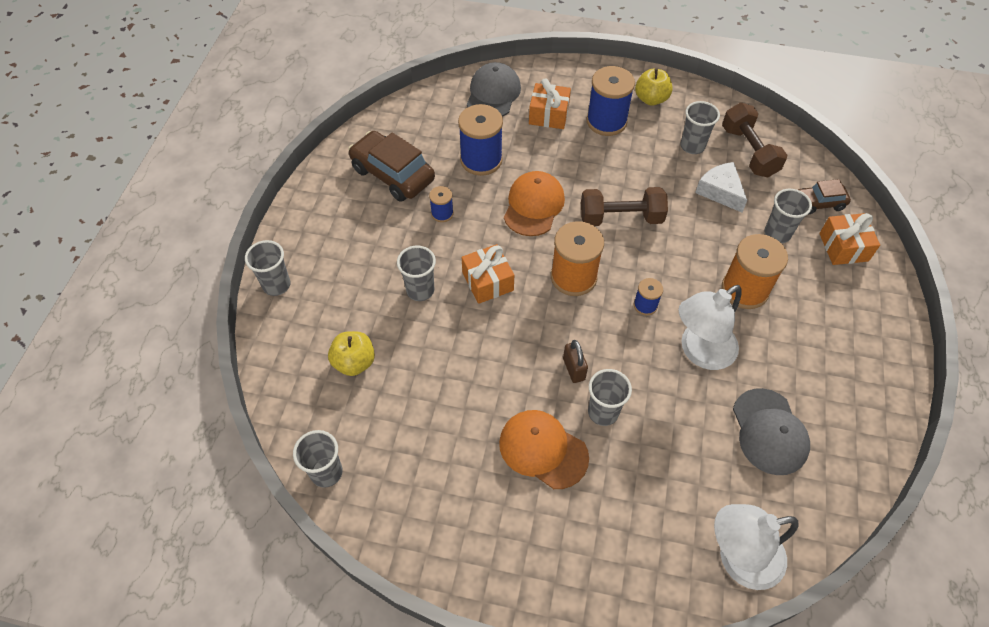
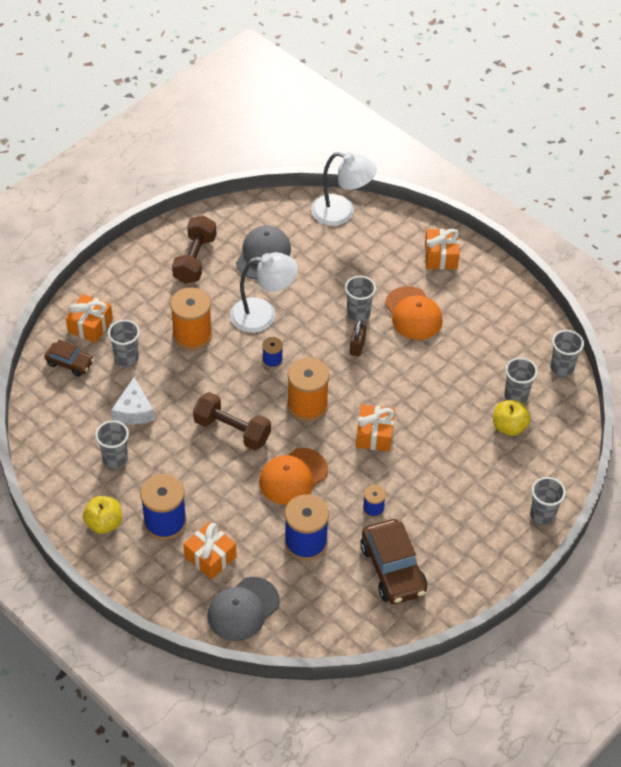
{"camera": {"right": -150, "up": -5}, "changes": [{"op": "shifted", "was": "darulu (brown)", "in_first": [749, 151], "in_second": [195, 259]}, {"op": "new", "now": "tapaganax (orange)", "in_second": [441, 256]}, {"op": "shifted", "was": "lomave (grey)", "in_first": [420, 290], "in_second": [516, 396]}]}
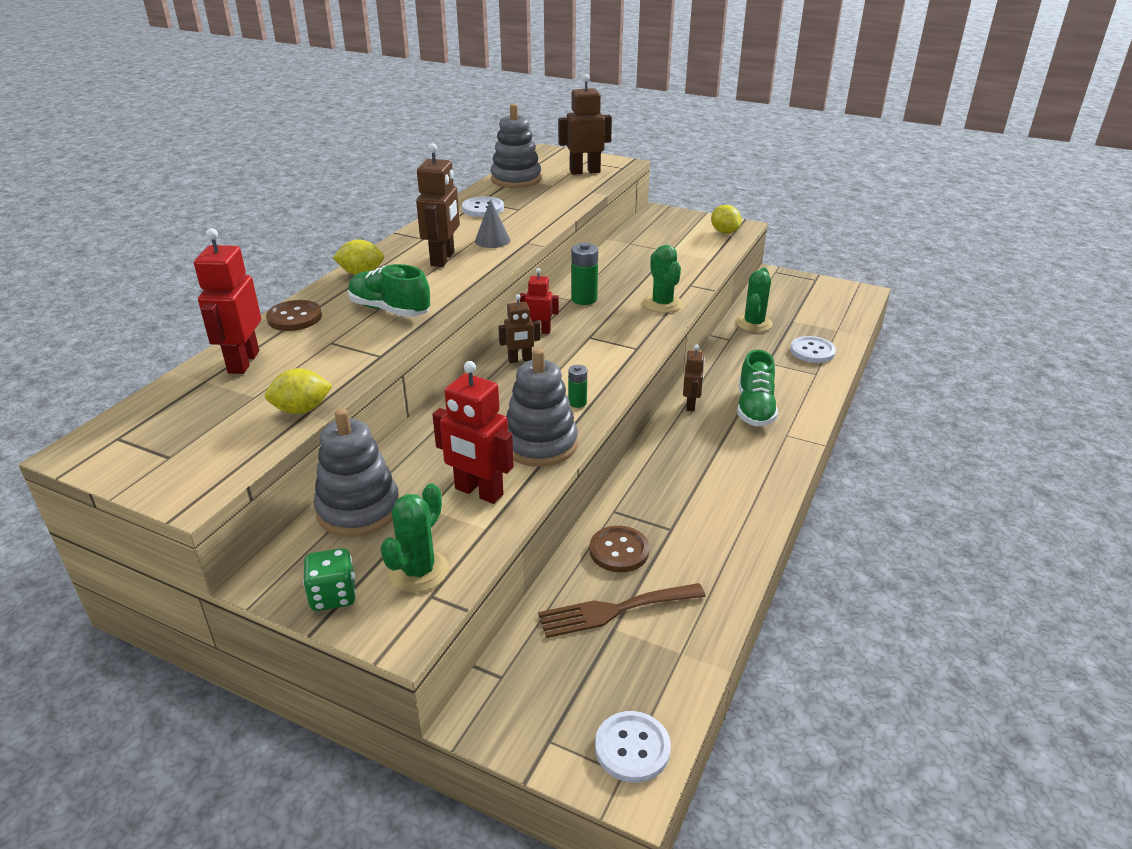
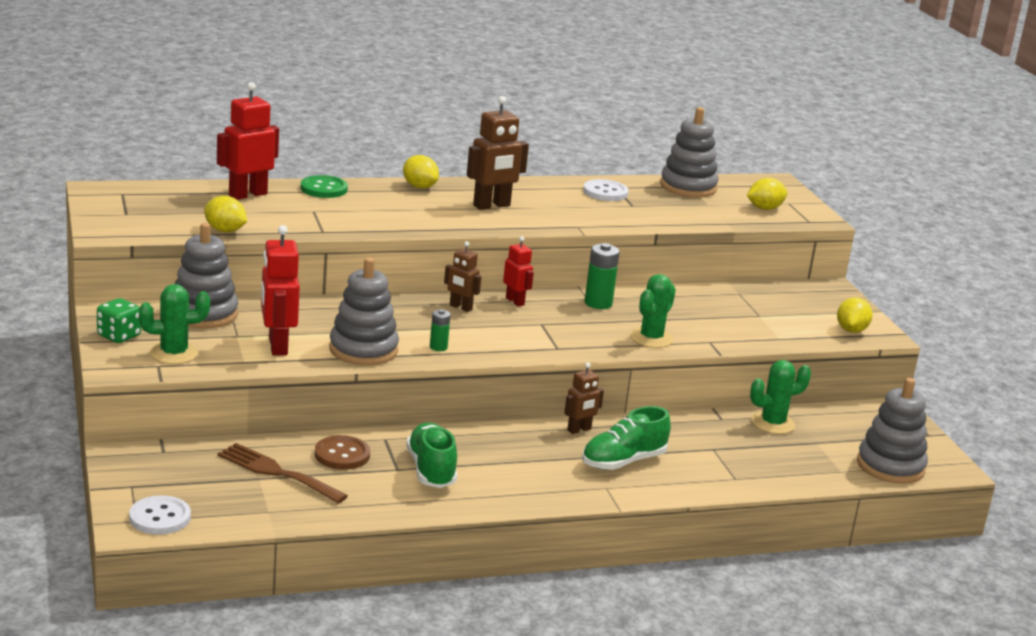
{"camera": {"right": 45, "up": -10}, "changes": [{"op": "repainted", "was": "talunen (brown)", "now": "talunen (green)", "in_first": [294, 317], "in_second": [324, 189]}, {"op": "shifted", "was": "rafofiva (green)", "in_first": [390, 310], "in_second": [431, 470]}, {"op": "swapped", "was": "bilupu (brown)", "now": "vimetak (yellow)", "in_first": [584, 171], "in_second": [764, 208]}, {"op": "new", "now": "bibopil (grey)", "in_second": [890, 466]}, {"op": "gone", "was": "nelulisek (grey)", "in_first": [492, 240]}, {"op": "gone", "was": "talunen (white)", "in_first": [812, 351]}]}
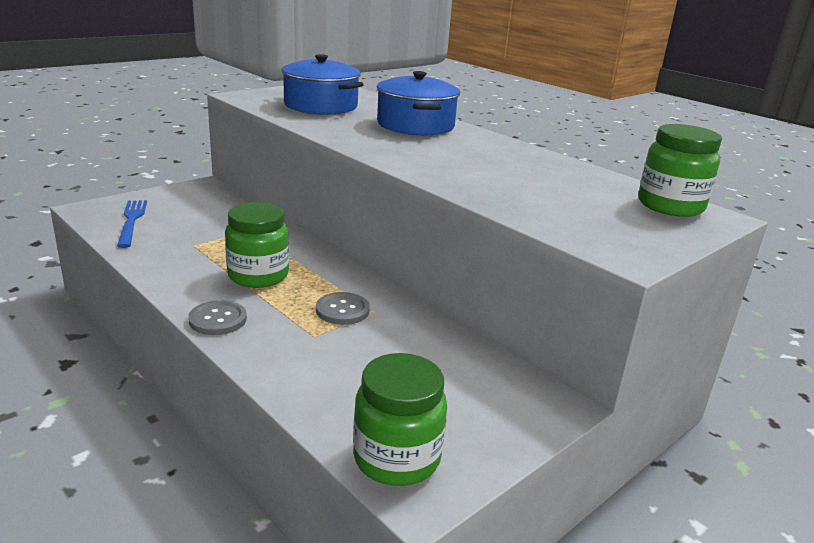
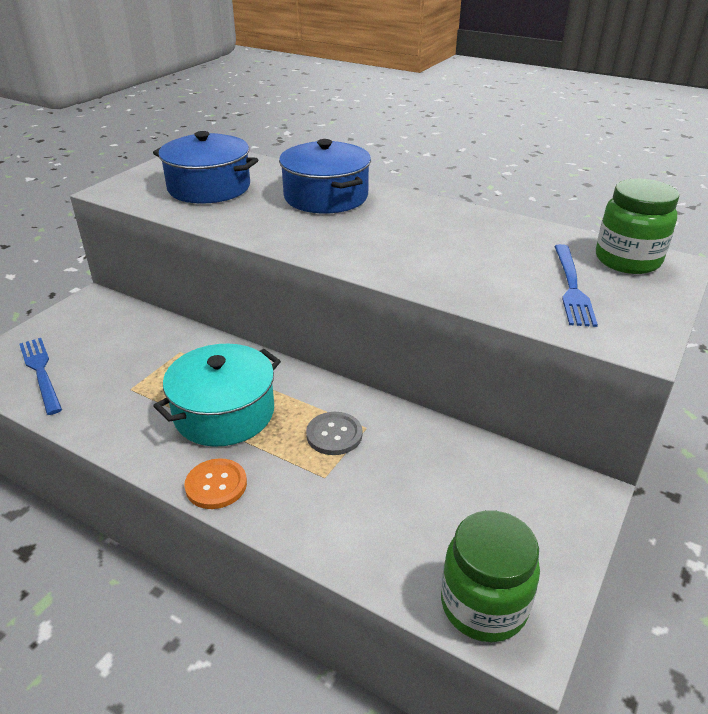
{"camera": {"right": -15, "up": 10}, "changes": [{"op": "swapped", "was": "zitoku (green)", "now": "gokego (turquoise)", "in_first": [258, 276], "in_second": [224, 413]}, {"op": "repainted", "was": "talunen (grey)", "now": "talunen (orange)", "in_first": [218, 319], "in_second": [216, 485]}, {"op": "new", "now": "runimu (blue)", "in_second": [572, 287]}]}
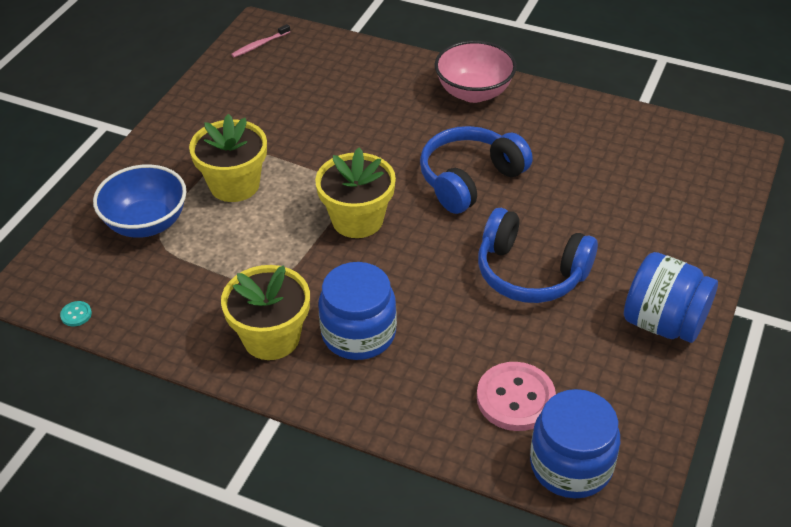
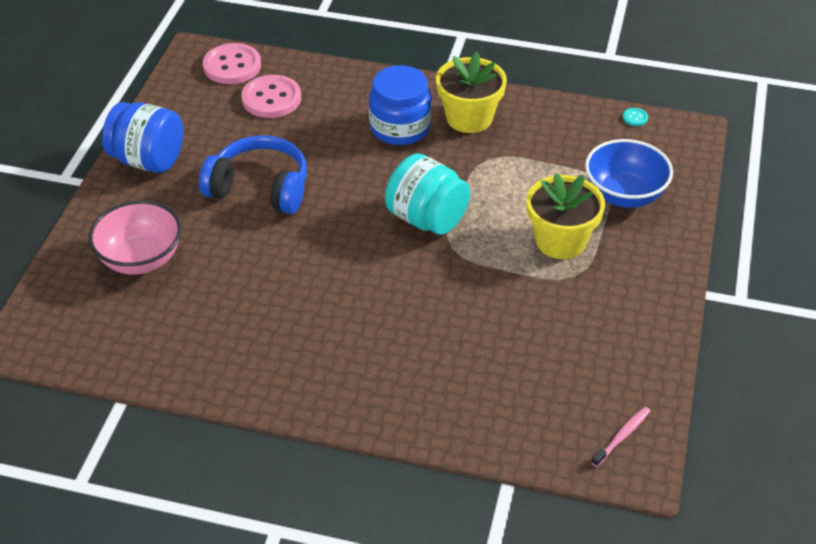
{"camera": {"right": 170, "up": 0}, "changes": [{"op": "shifted", "was": "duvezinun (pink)", "in_first": [474, 92], "in_second": [141, 259]}, {"op": "swapped", "was": "zitoku (blue)", "now": "talunen (pink)", "in_first": [571, 465], "in_second": [232, 66]}, {"op": "swapped", "was": "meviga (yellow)", "now": "zitoku (turquoise)", "in_first": [357, 220], "in_second": [427, 219]}, {"op": "gone", "was": "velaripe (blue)", "in_first": [470, 179]}]}
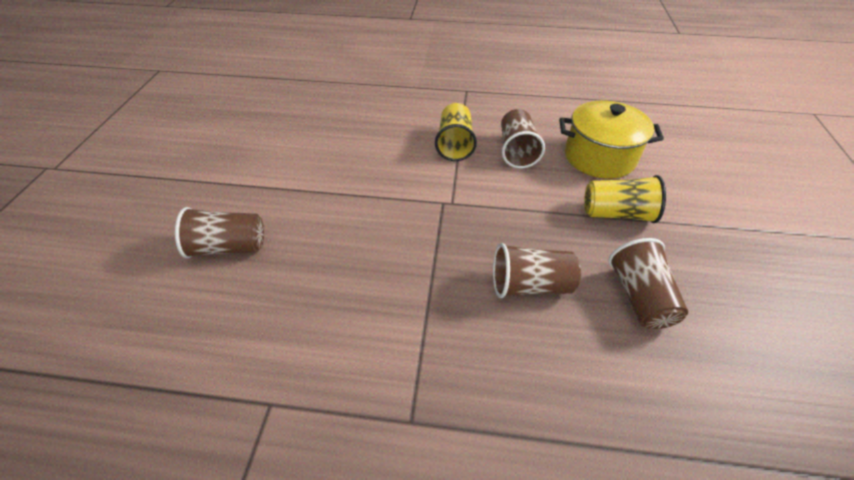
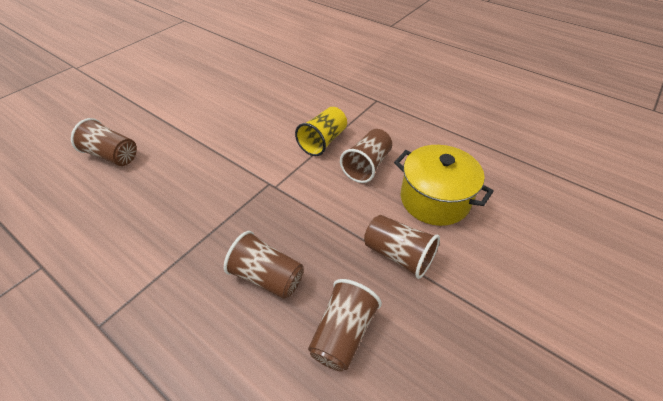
{"camera": {"right": 30, "up": 0}, "changes": [{"op": "repainted", "was": "lomave (yellow)", "now": "lomave (brown)", "in_first": [617, 213], "in_second": [398, 255]}]}
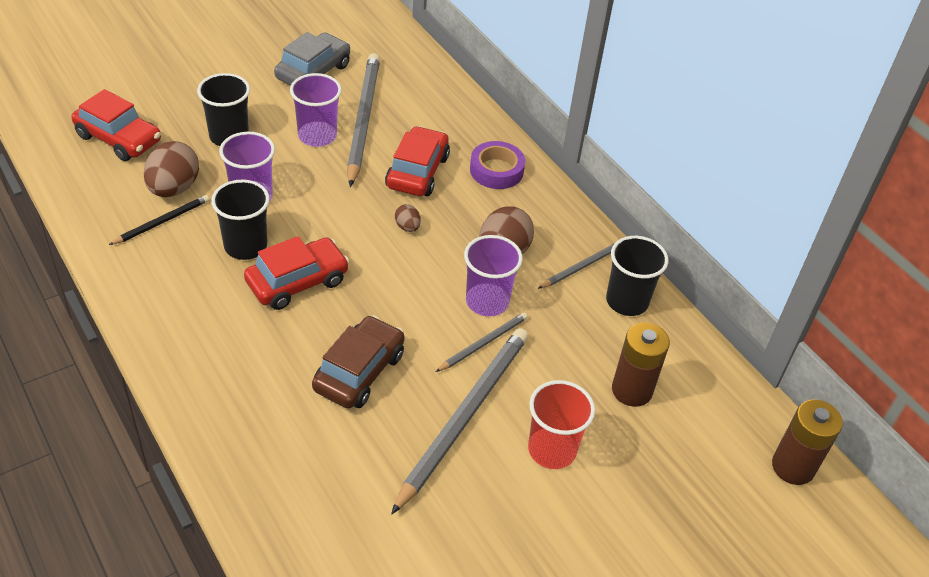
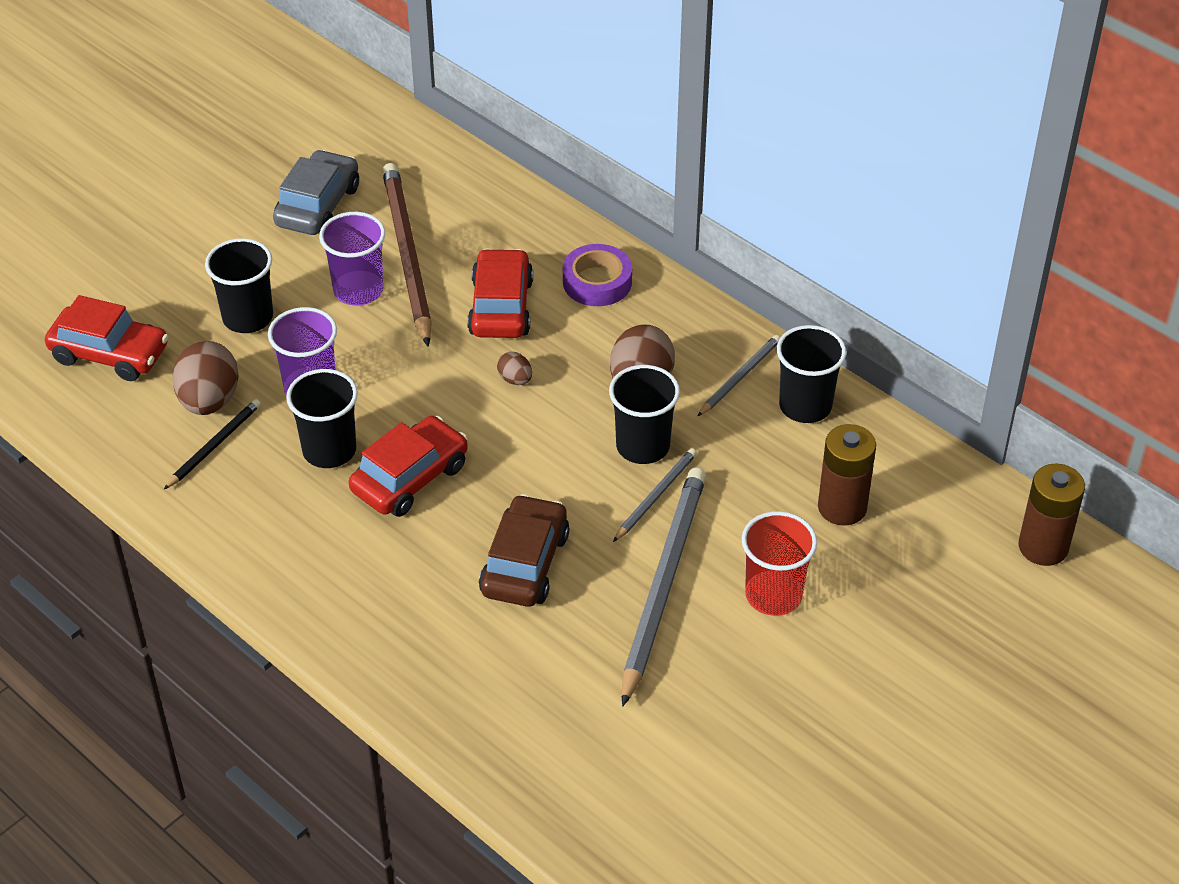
{"camera": {"right": -10, "up": 0}, "changes": [{"op": "repainted", "was": "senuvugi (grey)", "now": "senuvugi (brown)", "in_first": [363, 119], "in_second": [407, 255]}, {"op": "repainted", "was": "lomave (purple)", "now": "lomave (black)", "in_first": [487, 301], "in_second": [643, 446]}]}
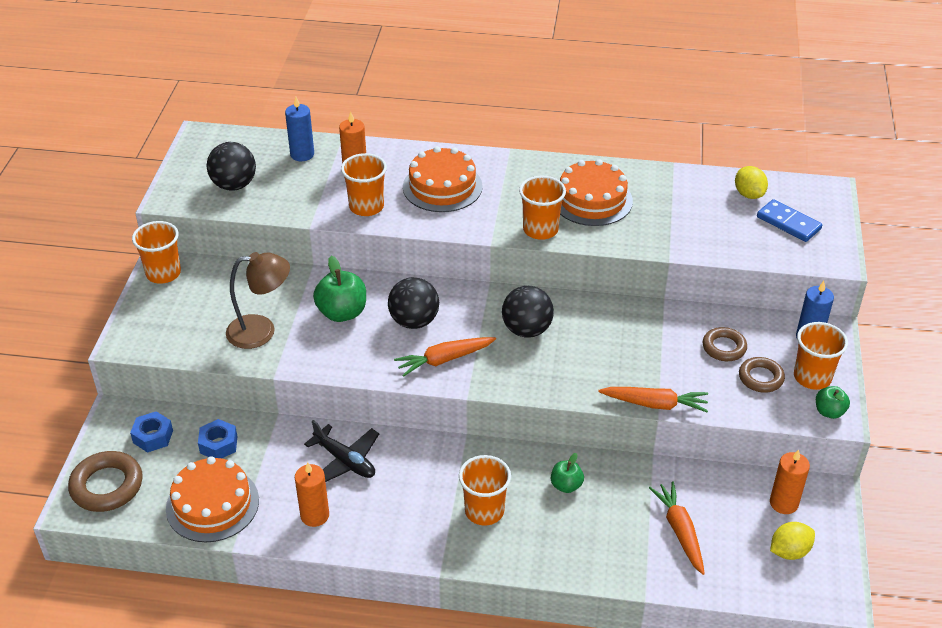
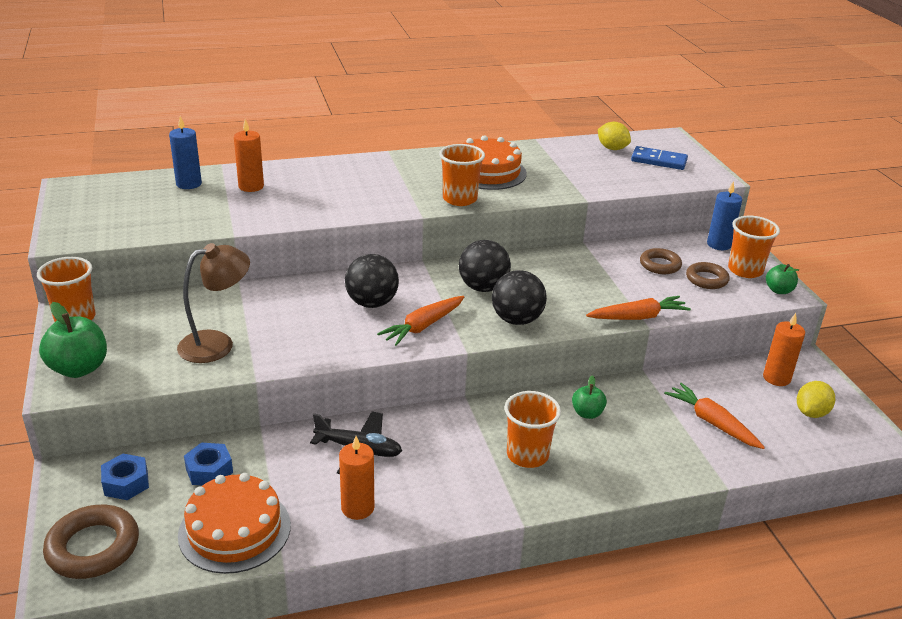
{"camera": {"right": -25, "up": -10}, "changes": [{"op": "shifted", "was": "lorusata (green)", "in_first": [342, 313], "in_second": [79, 368]}, {"op": "shifted", "was": "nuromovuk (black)", "in_first": [234, 185], "in_second": [517, 320]}, {"op": "gone", "was": "lomave (orange)", "in_first": [366, 207]}, {"op": "gone", "was": "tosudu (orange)", "in_first": [442, 186]}]}
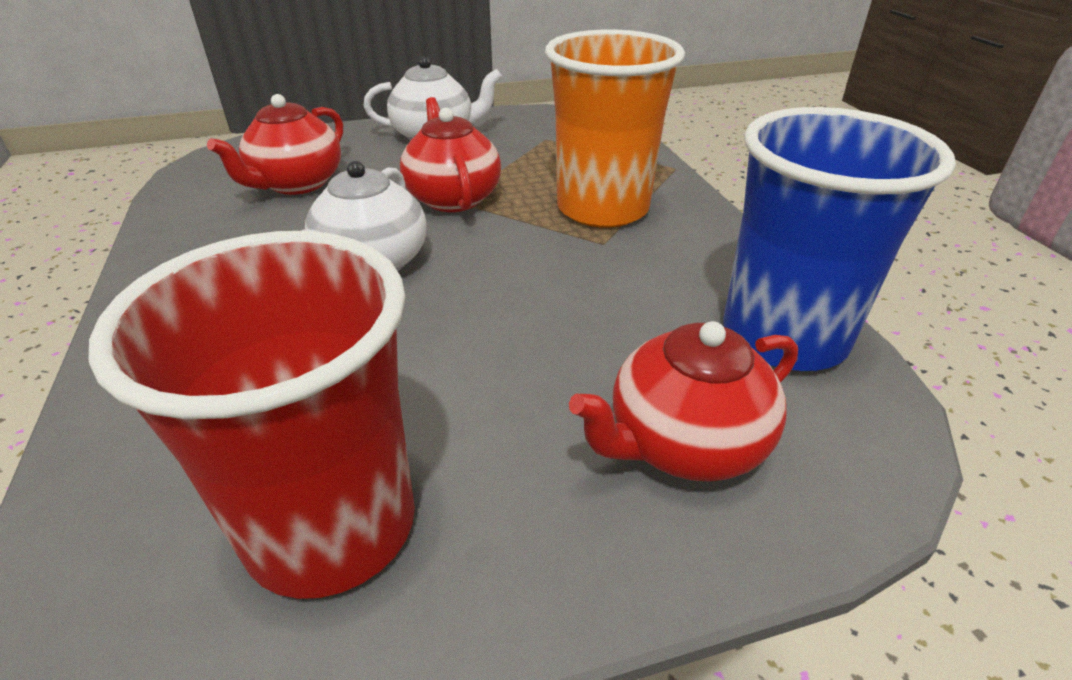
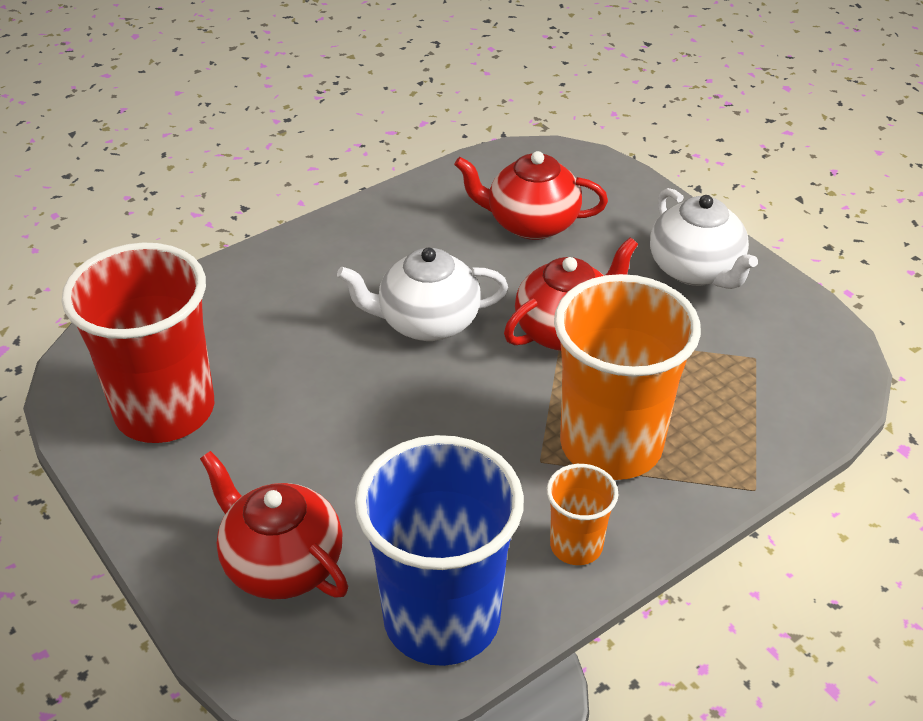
{"camera": {"right": 70, "up": 5}, "changes": [{"op": "new", "now": "lomave (orange)", "in_second": [576, 545]}]}
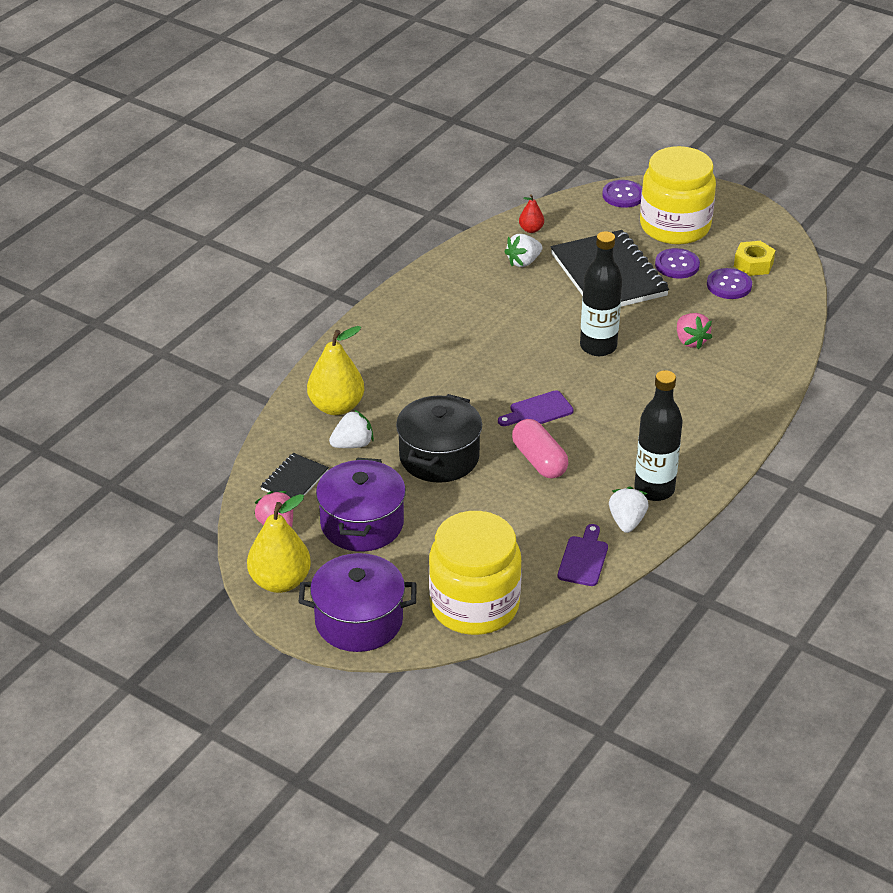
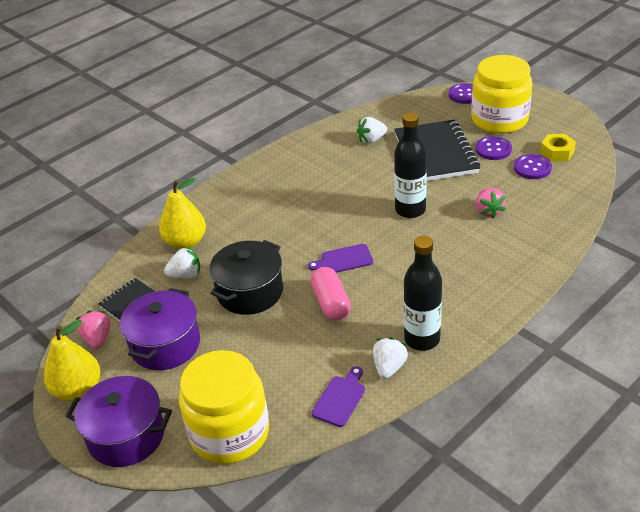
{"camera": {"right": 15, "up": 0}, "changes": [{"op": "gone", "was": "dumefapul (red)", "in_first": [531, 229]}]}
